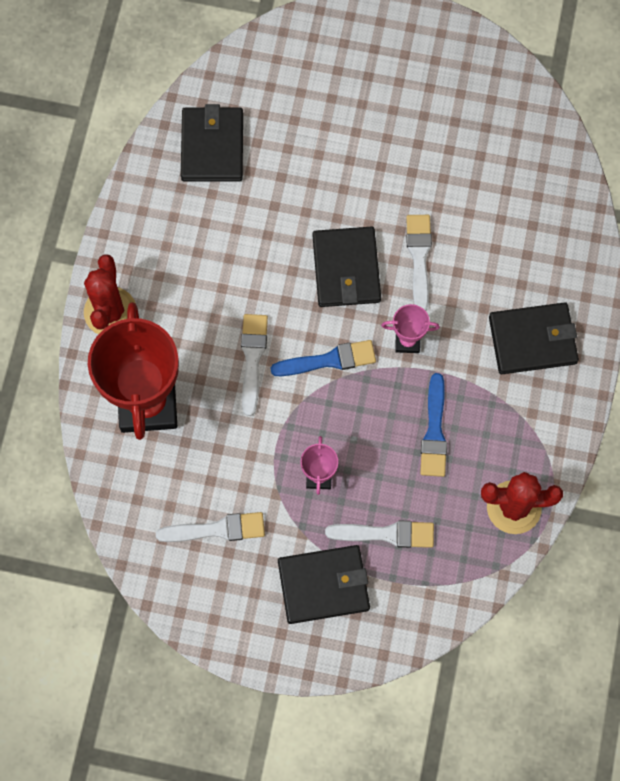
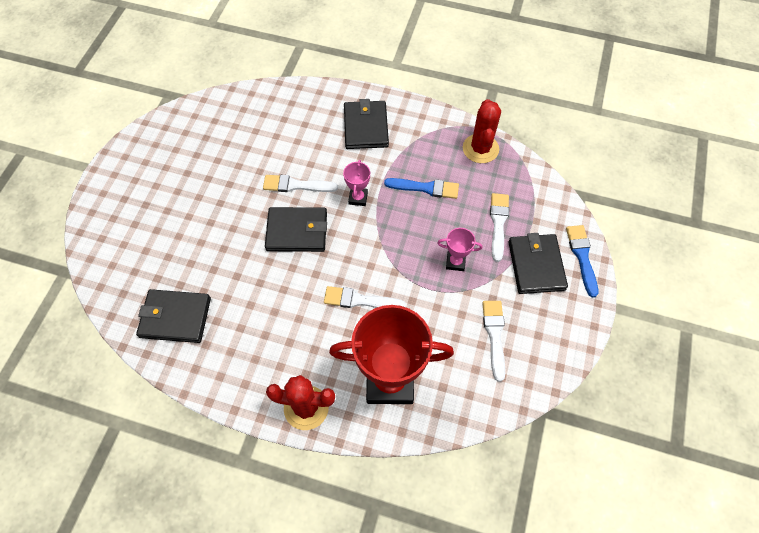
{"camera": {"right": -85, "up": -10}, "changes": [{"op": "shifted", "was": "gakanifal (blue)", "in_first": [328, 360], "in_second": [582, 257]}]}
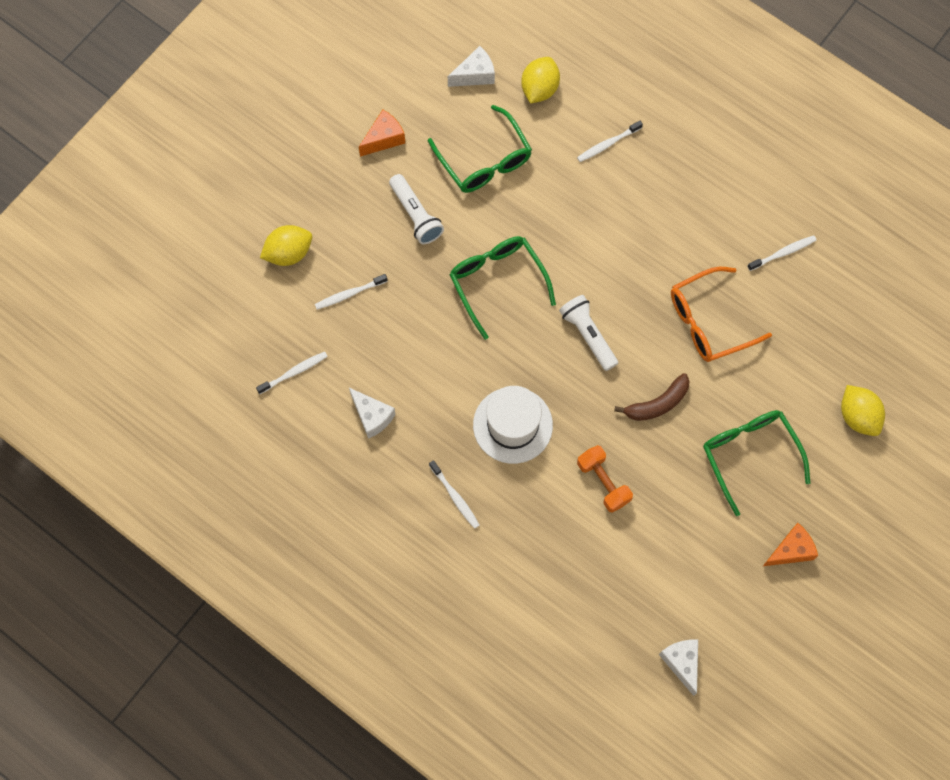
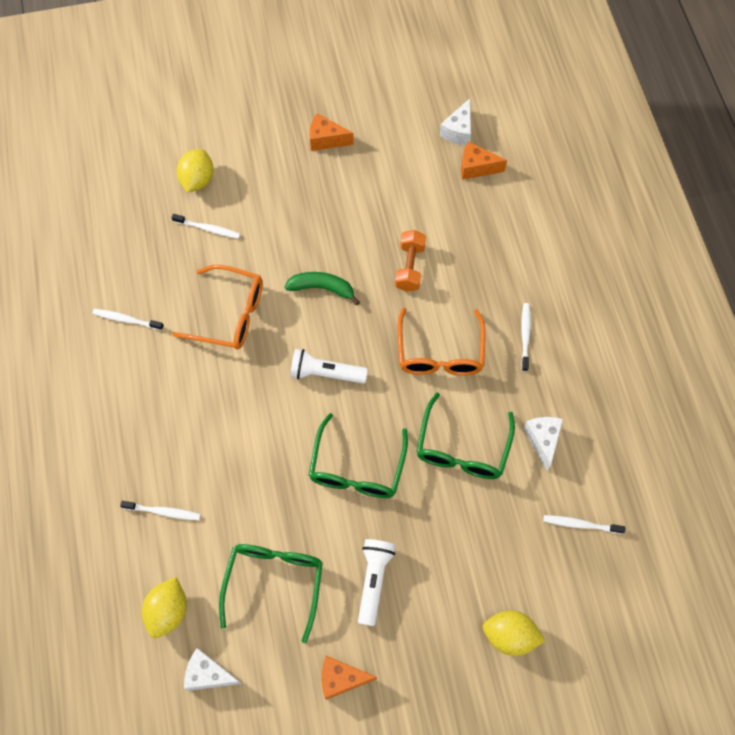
{"camera": {"right": -140, "up": -5}, "changes": [{"op": "rotated", "was": "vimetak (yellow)", "in_first": [539, 89], "in_second": [168, 611], "clockwise": -45}, {"op": "shifted", "was": "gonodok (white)", "in_first": [349, 294], "in_second": [208, 229]}, {"op": "repainted", "was": "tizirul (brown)", "now": "tizirul (green)", "in_first": [657, 404], "in_second": [322, 288]}, {"op": "rotated", "was": "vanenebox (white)", "in_first": [588, 335], "in_second": [325, 373], "clockwise": 90}, {"op": "swapped", "was": "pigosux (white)", "now": "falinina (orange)", "in_first": [512, 425], "in_second": [440, 353]}, {"op": "shifted", "was": "falinina (green)", "in_first": [749, 455], "in_second": [462, 448]}, {"op": "new", "now": "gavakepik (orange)", "in_second": [476, 167]}]}
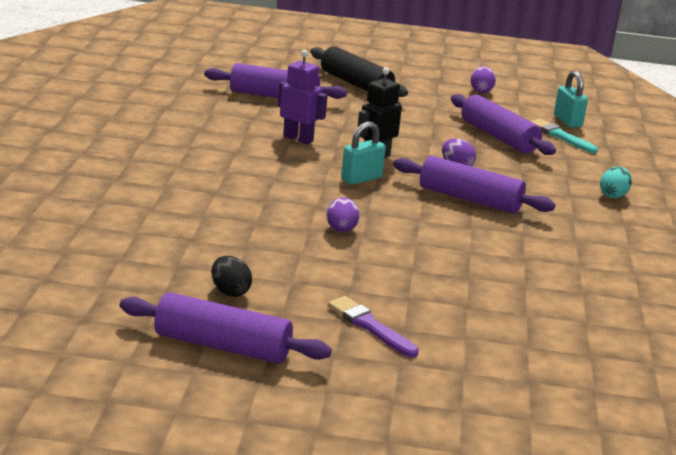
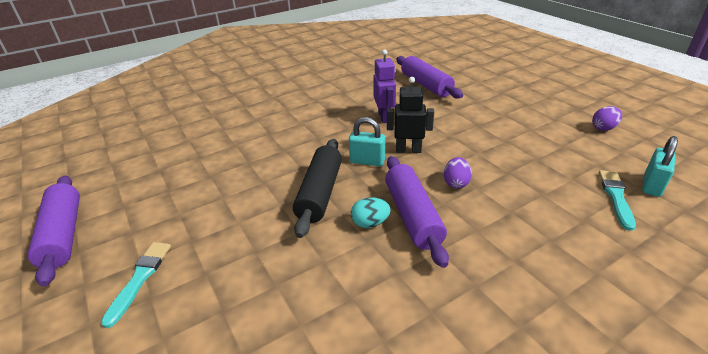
{"camera": {"right": 55, "up": 10}, "changes": [{"op": "repainted", "was": "gakanifal (purple)", "now": "gakanifal (turquoise)", "in_first": [370, 326], "in_second": [140, 279]}, {"op": "shifted", "was": "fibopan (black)", "in_first": [356, 84], "in_second": [320, 193]}, {"op": "shifted", "was": "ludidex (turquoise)", "in_first": [613, 195], "in_second": [370, 223]}, {"op": "gone", "was": "ludidex (black)", "in_first": [230, 292]}, {"op": "gone", "was": "ludidex (purple)", "in_first": [341, 230]}, {"op": "gone", "was": "fibopan (purple)", "in_first": [498, 137]}]}
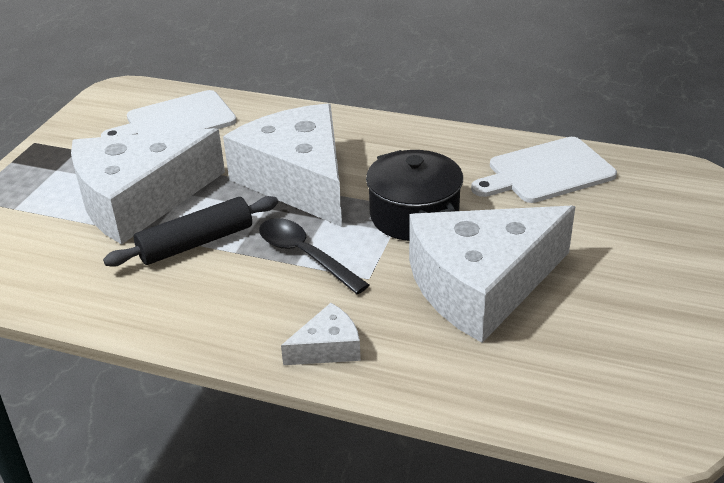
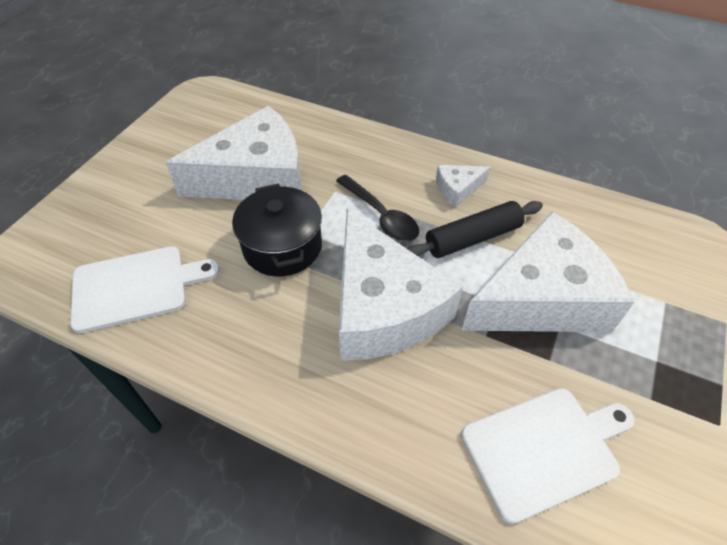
{"camera": {"right": -175, "up": 15}, "changes": [{"op": "shifted", "was": "gavakepik (white)", "in_first": [328, 348], "in_second": [457, 189]}]}
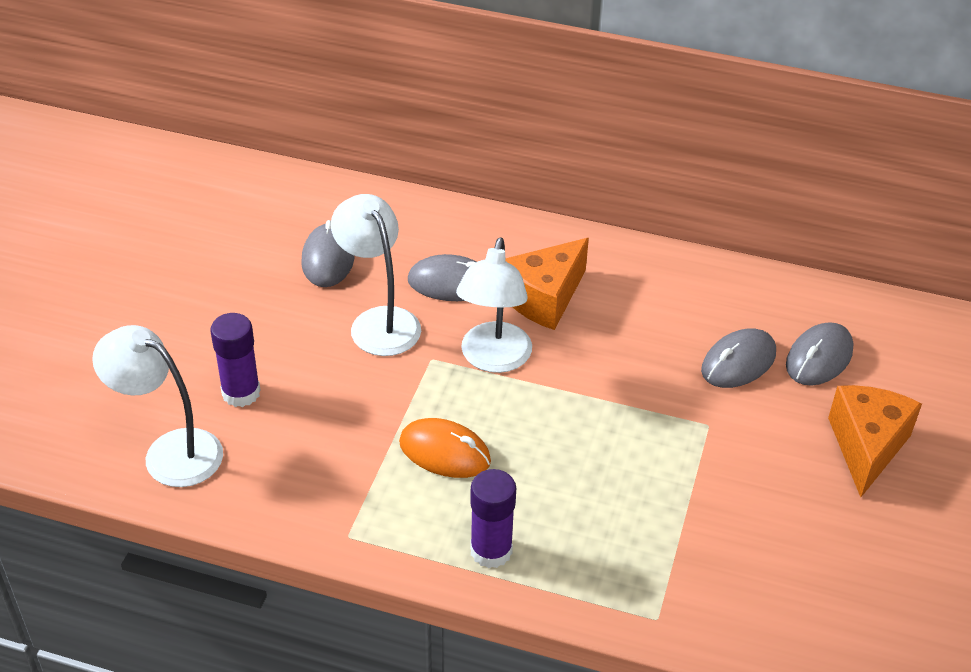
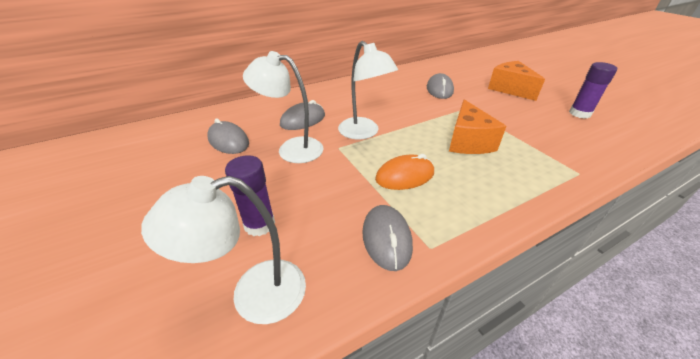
{"camera": {"right": -45, "up": -5}, "changes": [{"op": "shifted", "was": "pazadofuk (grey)", "in_first": [819, 358], "in_second": [386, 239]}, {"op": "shifted", "was": "gavakepik (orange)", "in_first": [544, 298], "in_second": [468, 142]}, {"op": "shifted", "was": "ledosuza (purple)", "in_first": [491, 551], "in_second": [579, 113]}]}
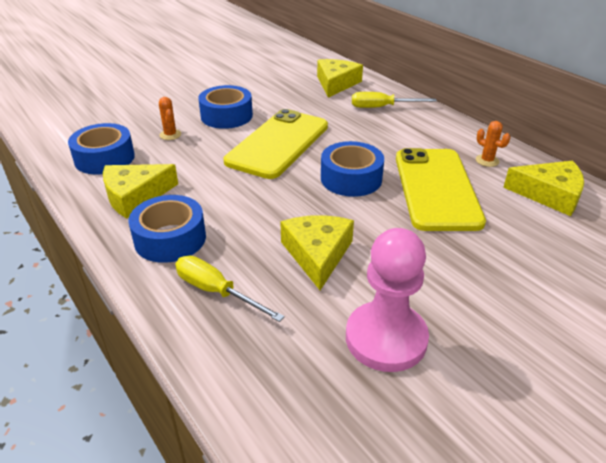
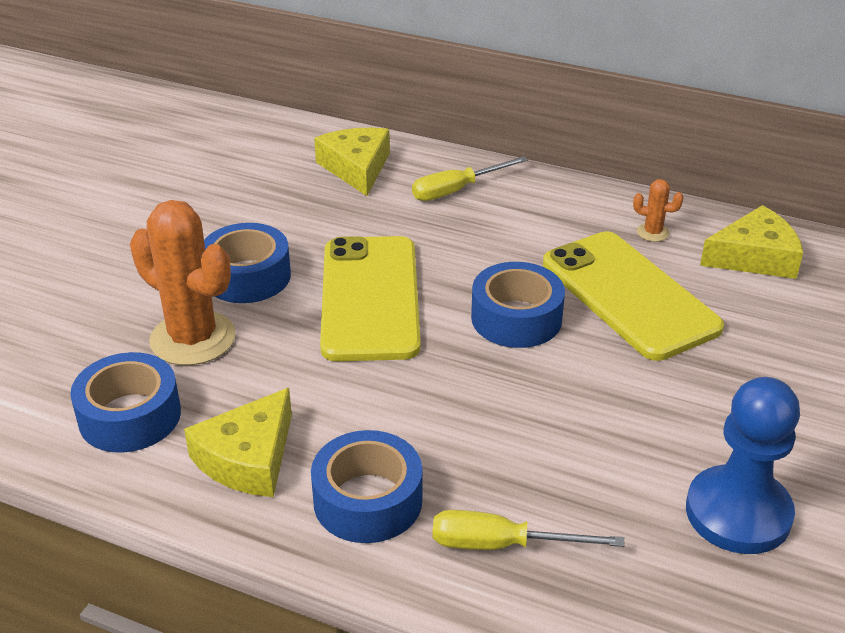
{"camera": {"right": -30, "up": 0}, "changes": [{"op": "scaled", "was": "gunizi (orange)", "in_first": [170, 135], "in_second": [193, 338], "ratio": 2.32}, {"op": "repainted", "was": "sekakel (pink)", "now": "sekakel (blue)", "in_first": [386, 338], "in_second": [738, 513]}, {"op": "gone", "was": "gavakepik (yellow)", "in_first": [317, 254]}]}
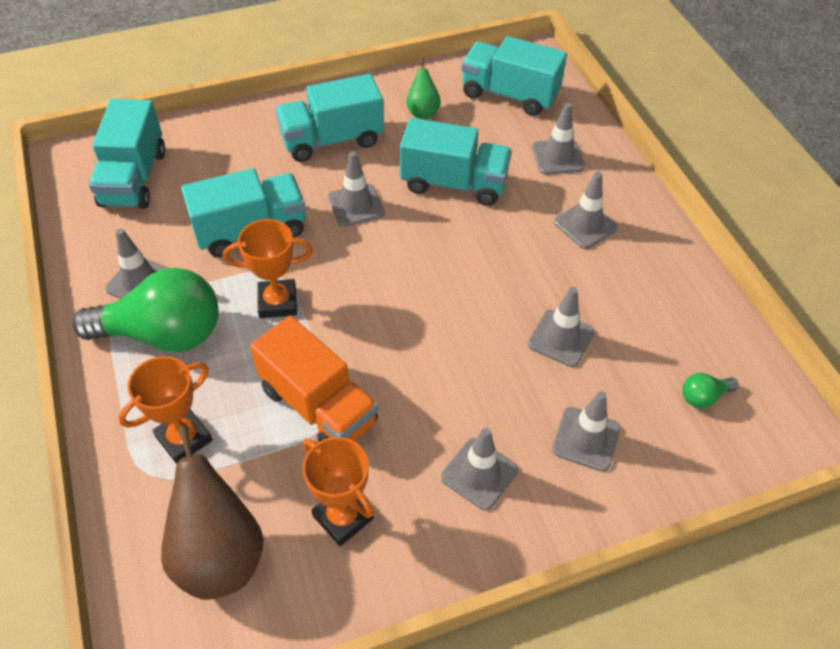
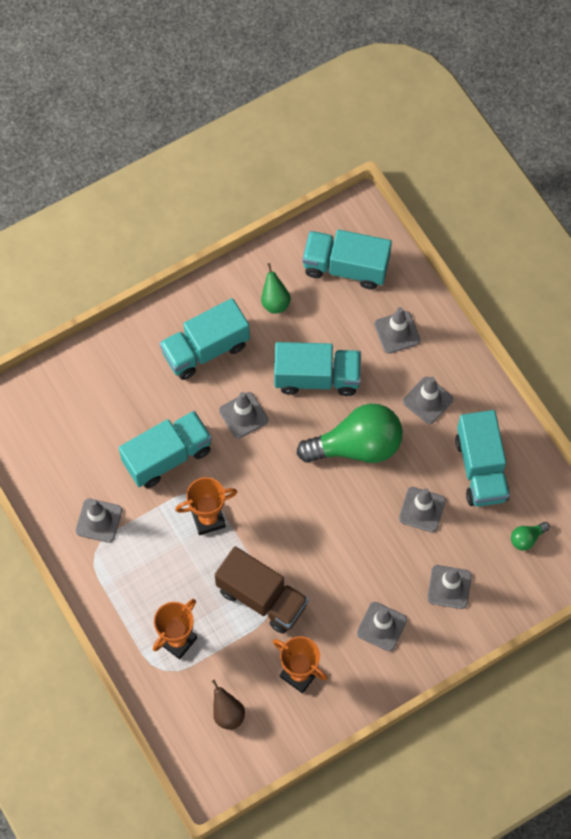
{"camera": {"right": -10, "up": 15}, "changes": [{"op": "scaled", "was": "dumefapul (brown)", "in_first": [219, 555], "in_second": [227, 713], "ratio": 0.52}, {"op": "repainted", "was": "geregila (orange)", "now": "geregila (brown)", "in_first": [318, 406], "in_second": [262, 597]}, {"op": "shifted", "was": "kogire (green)", "in_first": [163, 334], "in_second": [357, 446]}, {"op": "shifted", "was": "geregila (turquoise)", "in_first": [134, 178], "in_second": [481, 468]}]}
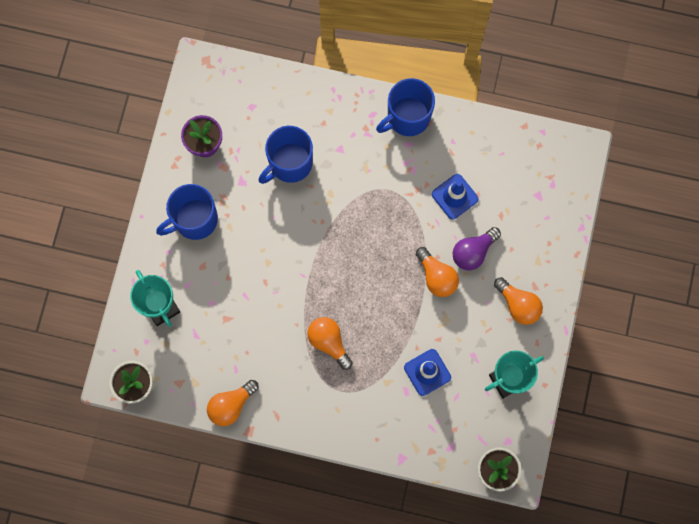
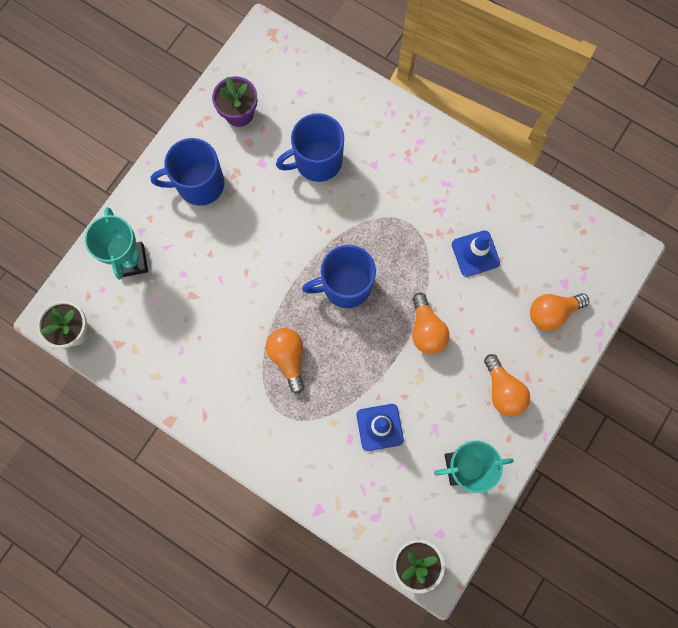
{"camera": {"right": 20, "up": 0}, "changes": [{"op": "shifted", "was": "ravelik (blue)", "in_first": [407, 117], "in_second": [345, 285]}, {"op": "shifted", "was": "kogire (orange)", "in_first": [231, 405], "in_second": [552, 313]}, {"op": "gone", "was": "kogire (purple)", "in_first": [473, 252]}]}
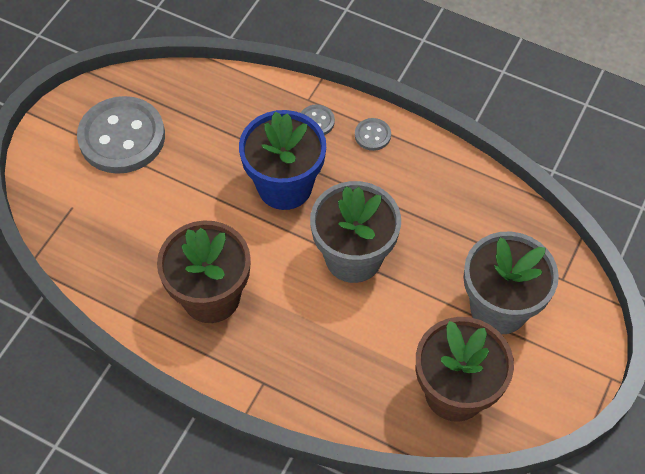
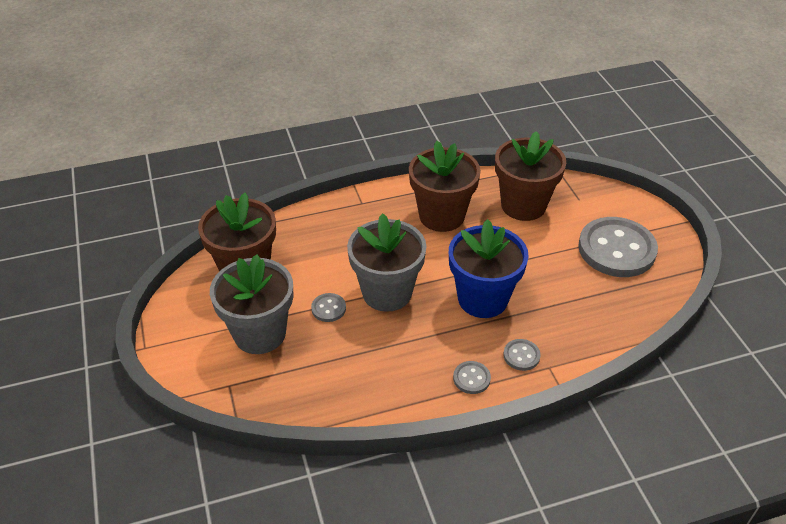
{"camera": {"right": 135, "up": -15}, "changes": [{"op": "new", "now": "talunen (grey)", "in_second": [328, 308]}, {"op": "new", "now": "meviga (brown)", "in_second": [523, 205]}]}
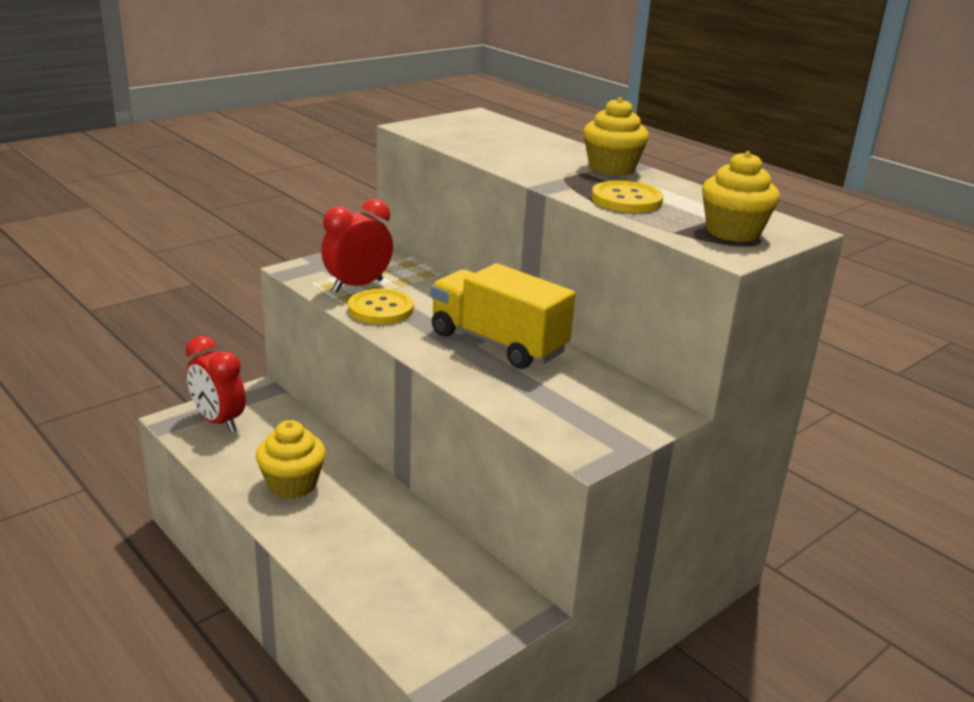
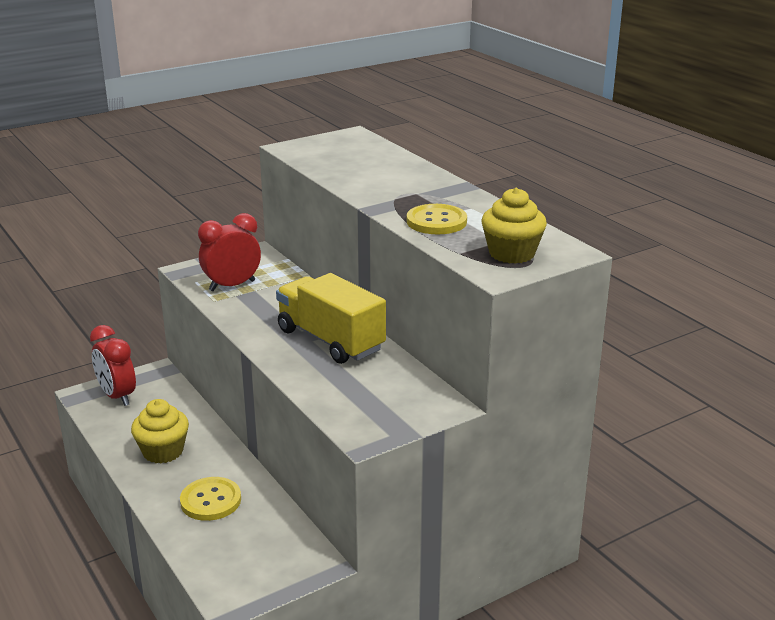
{"camera": {"right": 10, "up": 0}, "changes": [{"op": "shifted", "was": "talunen (yellow)", "in_first": [381, 309], "in_second": [211, 501]}, {"op": "gone", "was": "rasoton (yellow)", "in_first": [612, 168]}]}
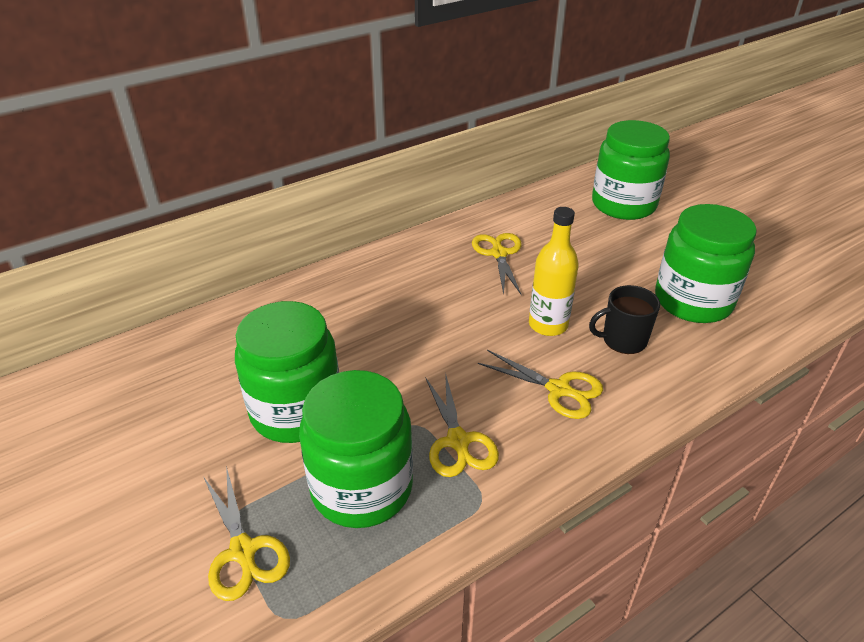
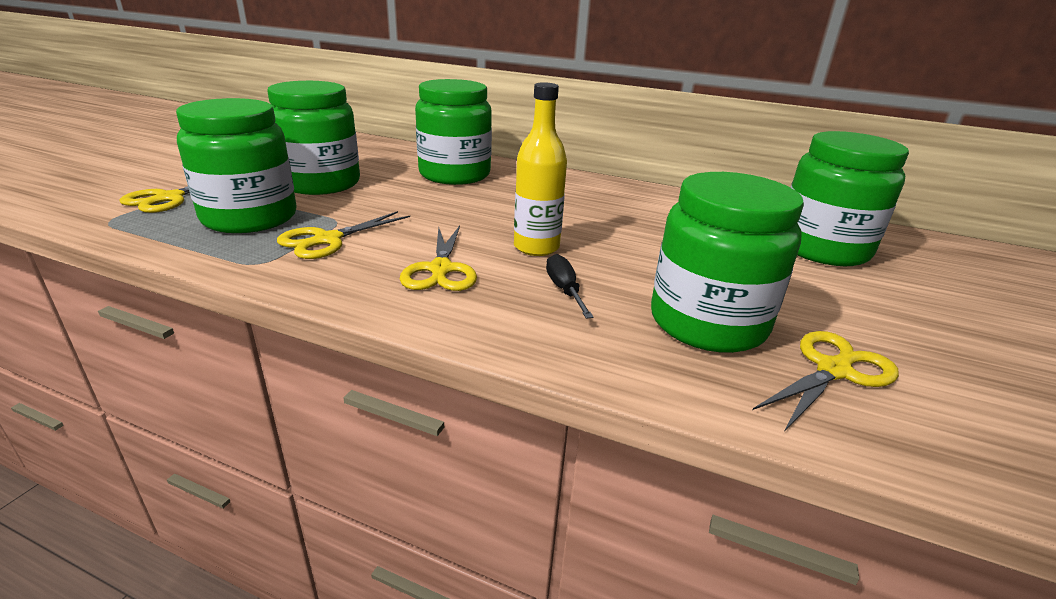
{"camera": {"right": 55, "up": -10}, "changes": [{"op": "new", "now": "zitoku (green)", "in_second": [454, 174]}, {"op": "swapped", "was": "ravelik (black)", "now": "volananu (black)", "in_first": [623, 340], "in_second": [564, 289]}, {"op": "shifted", "was": "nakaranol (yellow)", "in_first": [498, 253], "in_second": [834, 370]}]}
